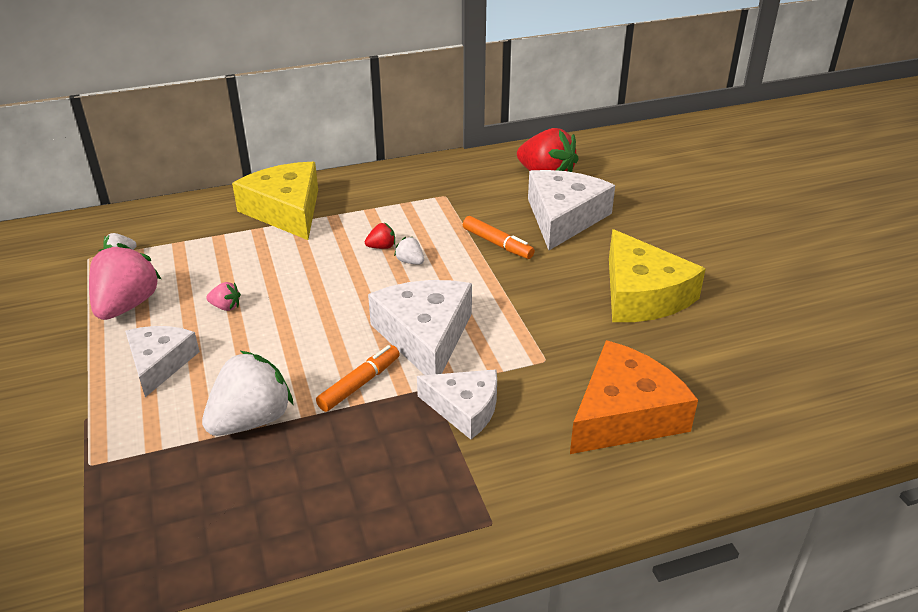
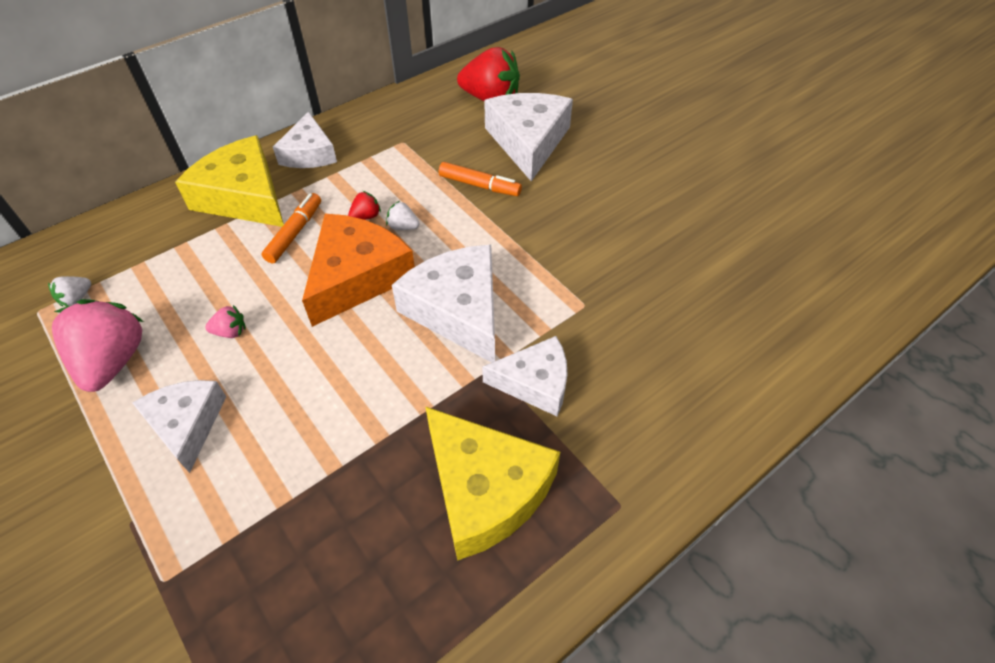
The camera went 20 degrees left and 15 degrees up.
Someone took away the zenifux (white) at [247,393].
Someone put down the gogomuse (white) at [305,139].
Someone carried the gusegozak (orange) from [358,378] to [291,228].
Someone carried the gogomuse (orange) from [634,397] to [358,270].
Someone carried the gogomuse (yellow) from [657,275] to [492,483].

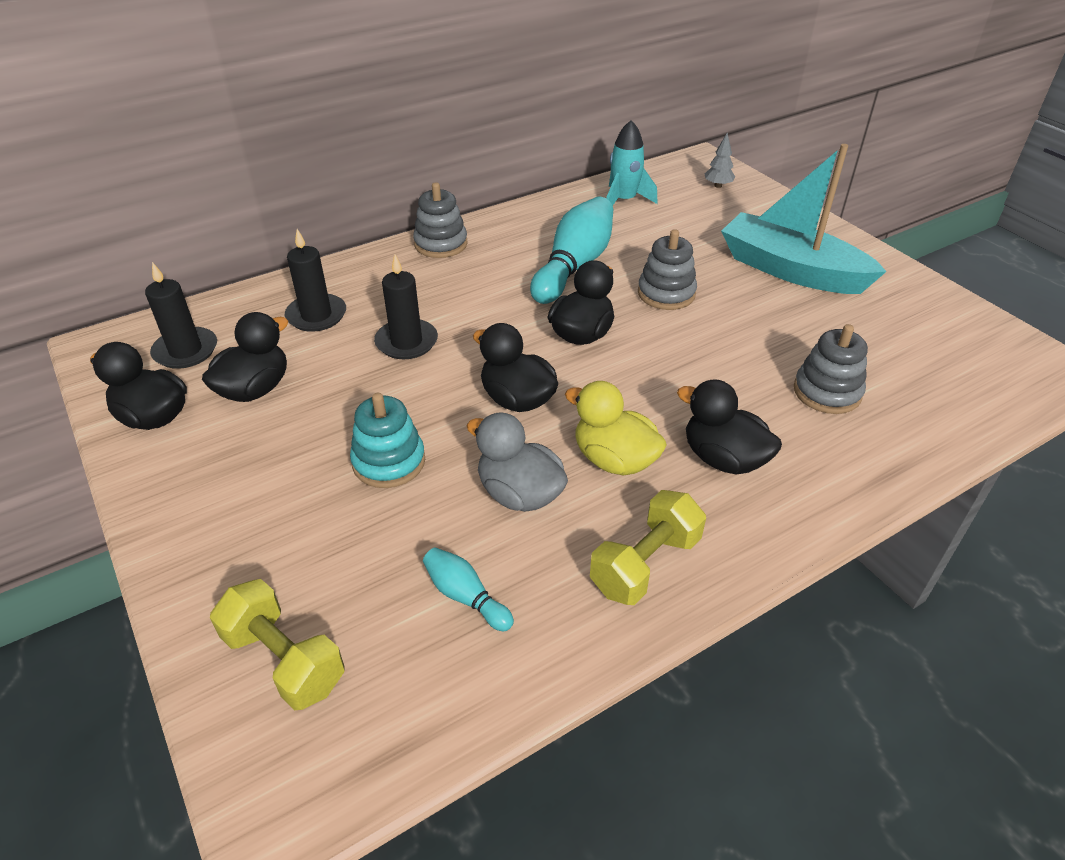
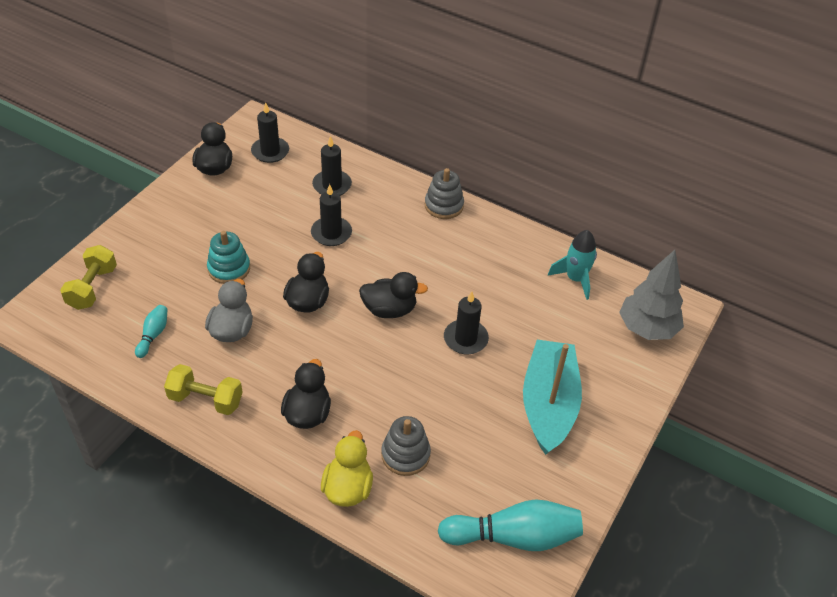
The camera went 60 degrees right and 5 degrees up.
Someone took away the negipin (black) at [245,357].
Someone carried the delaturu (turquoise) from [571,250] to [510,525].
Someone carried the negipin (yellow) from [616,428] to [347,468].
Someone swapped the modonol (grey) at [667,269] for the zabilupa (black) at [466,323].
Someone scaled the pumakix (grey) at [720,160] by 2.29.

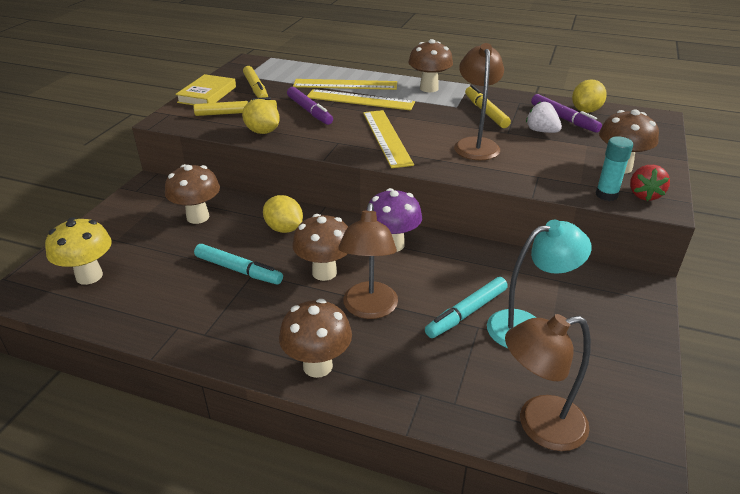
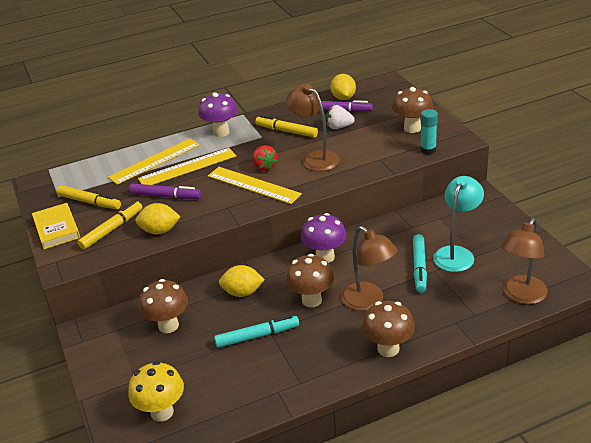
The camera went 40 degrees left and 0 degrees up.
Someone carried the zenifux (red) from [650,183] to [265,158].
Someone repainted the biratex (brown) at [431,65], which became the biratex (purple) at [218,114].

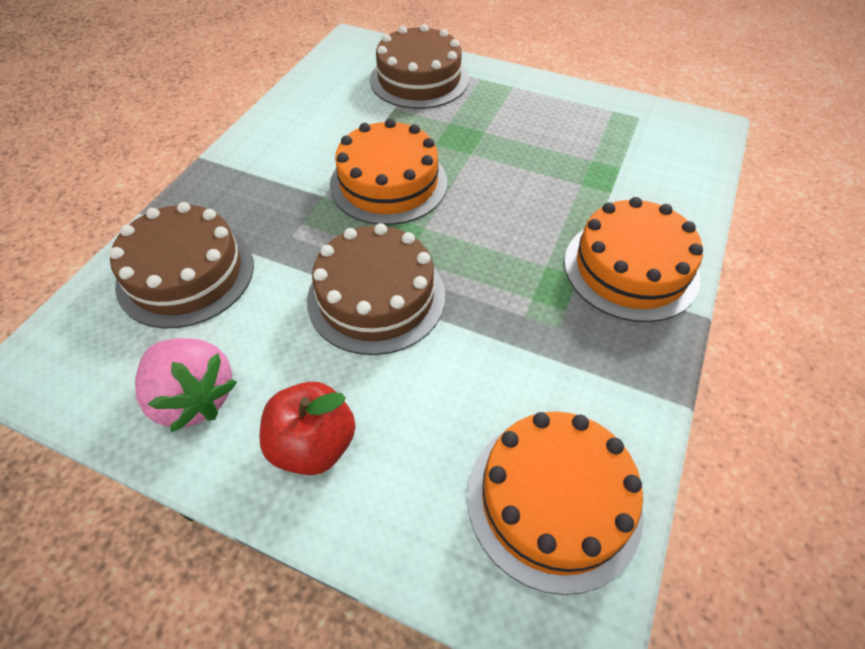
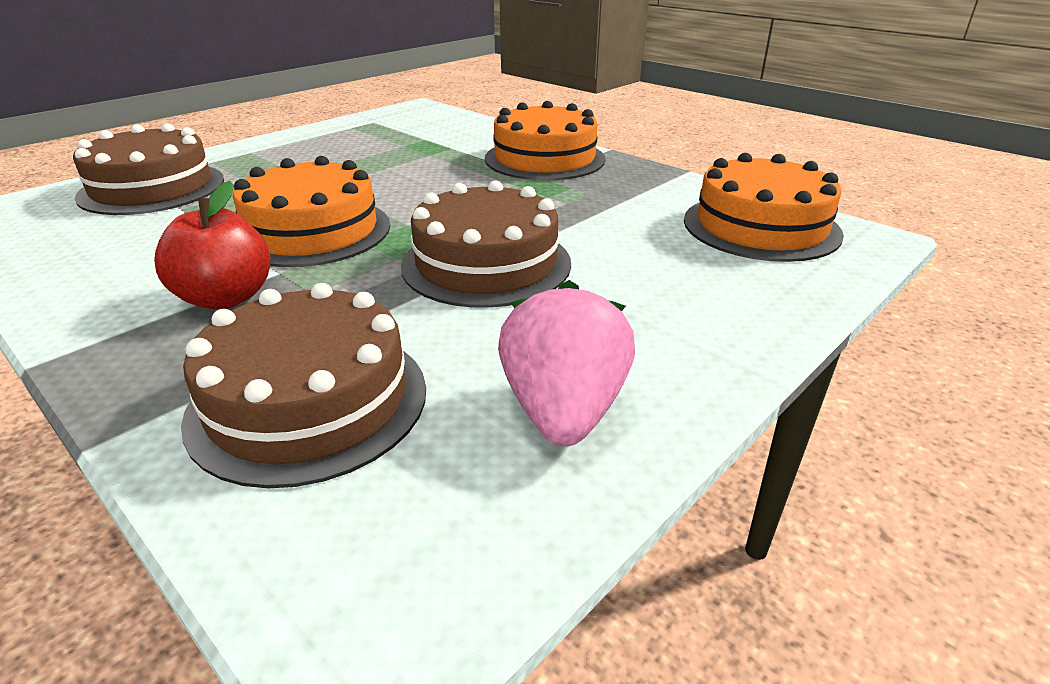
The camera went 70 degrees left and 20 degrees down.
Someone carried the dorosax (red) from [307,428] to [212,245].
Someone rotated the zenifux (pink) at [186,385] by 60 degrees counterclockwise.

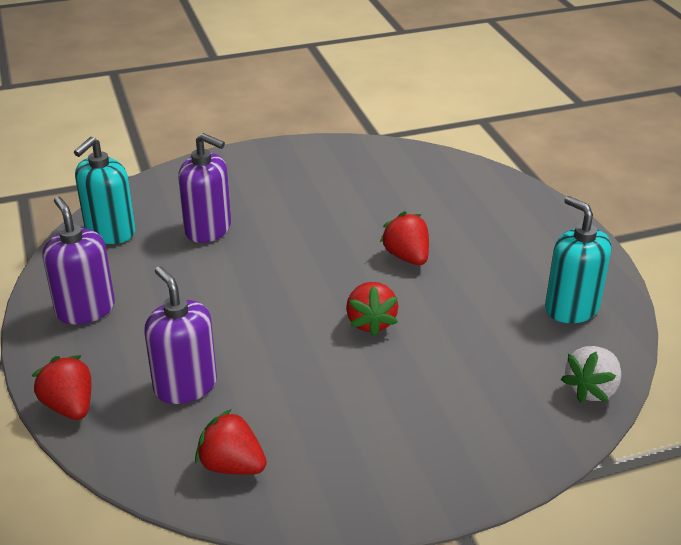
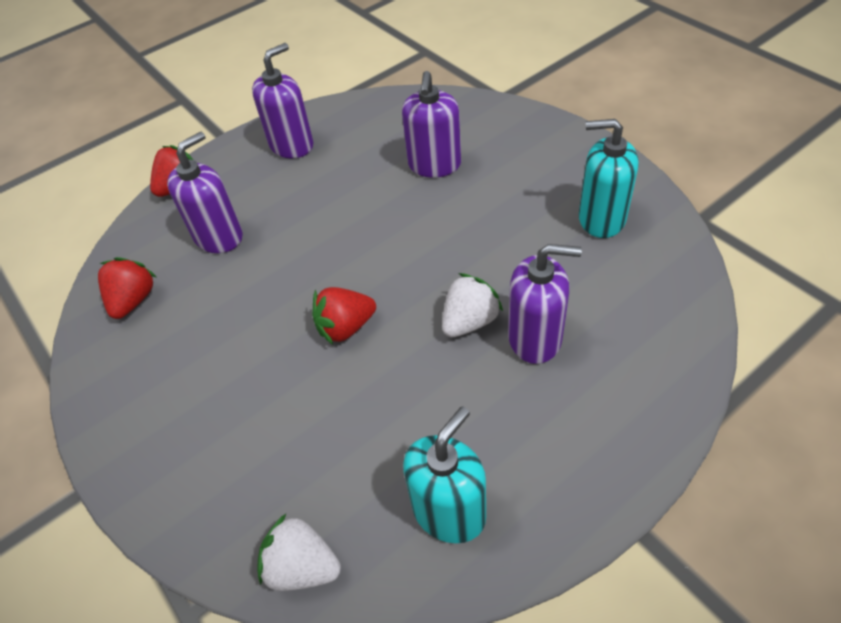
The camera went 75 degrees right and 15 degrees up.
Someone put down the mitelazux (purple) at [545,304].
Someone carried the mitelazux (turquoise) from [104,190] to [609,178].
Someone repainted the zenifux (red) at [404,238], which became the zenifux (white) at [472,305].

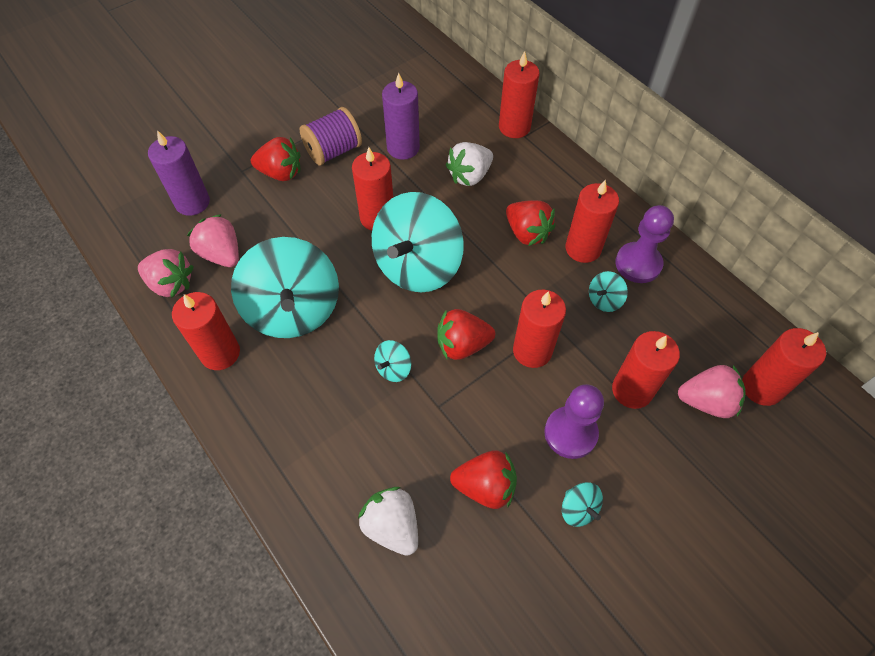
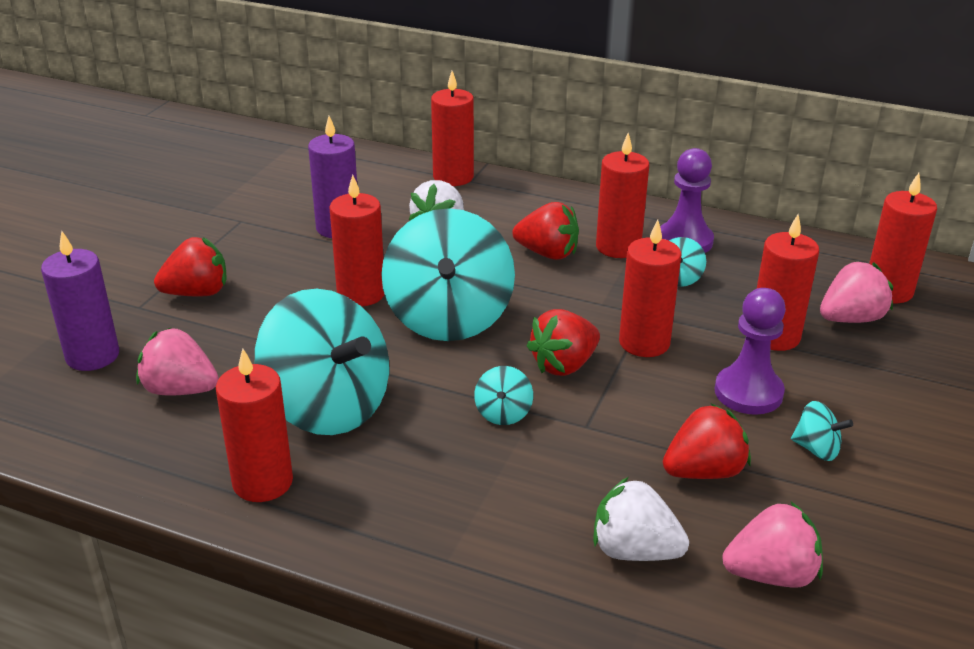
The camera went 30 degrees left and 25 degrees down.
Someone took away the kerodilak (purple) at [331,136].
Someone carried the zenifux (pink) from [166,273] to [772,545].

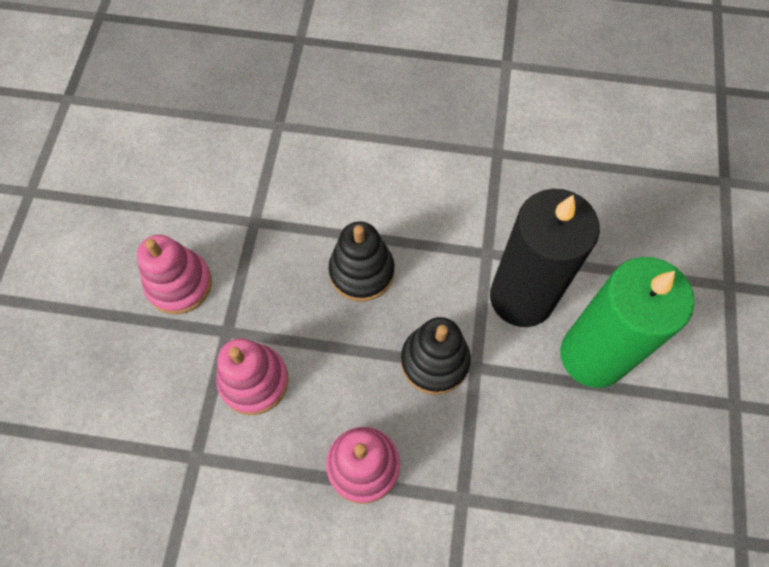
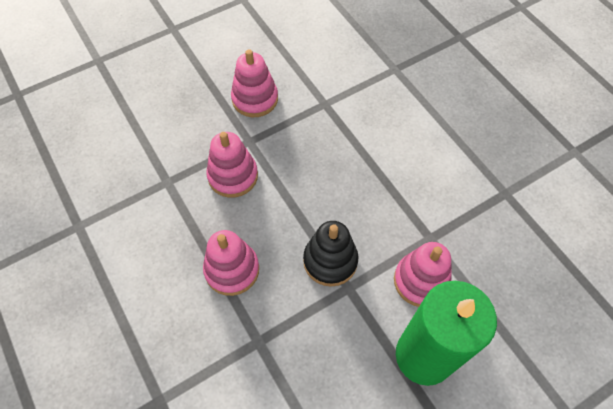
The camera went 50 degrees right and 5 degrees down.
Someone took away the modonol (black) at [361,262].
Someone swapped the zabilupa (black) at [545,258] for the modonol (pink) at [423,274].

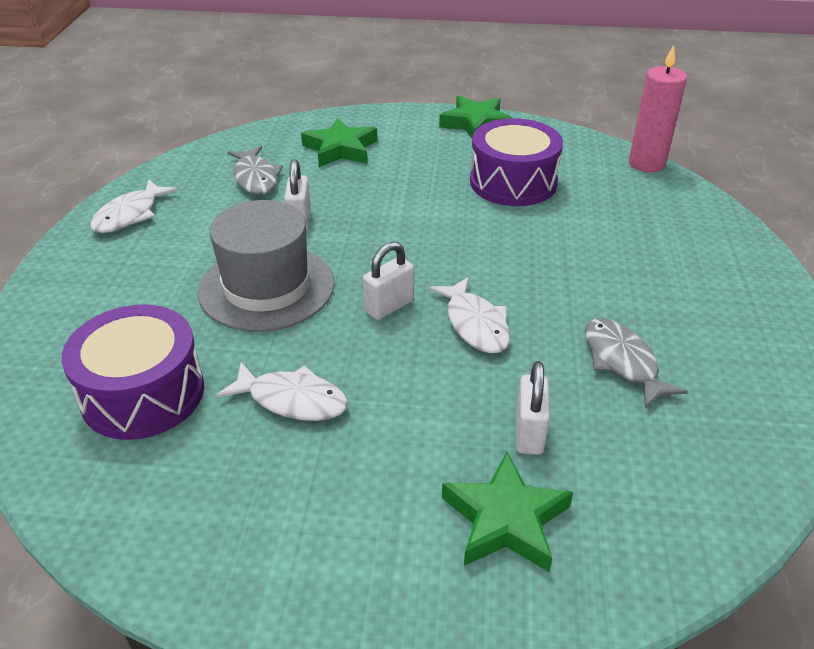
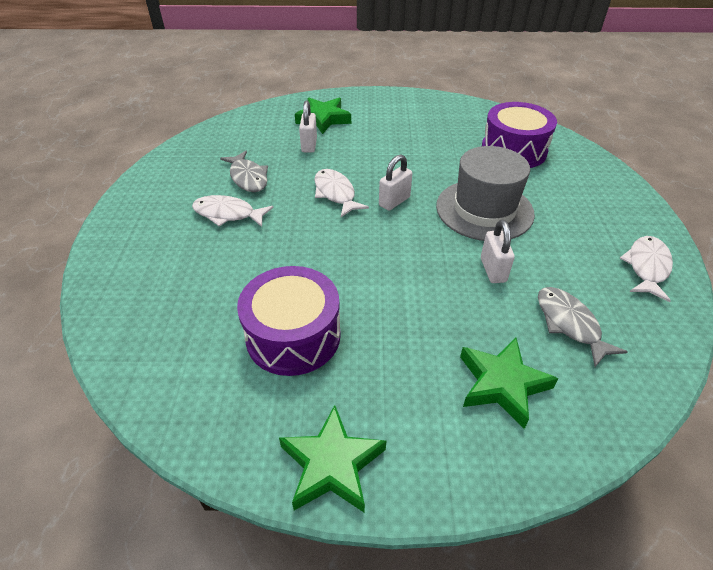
The camera went 175 degrees right and 5 degrees up.
Someone took away the zabilupa (pink) at [658,108].
Someone carried the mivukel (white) from [282,391] to [233,211].

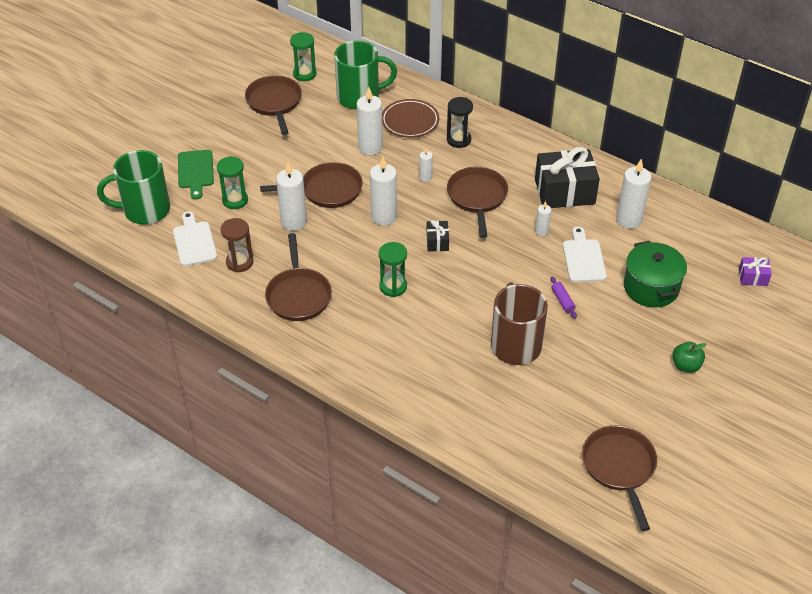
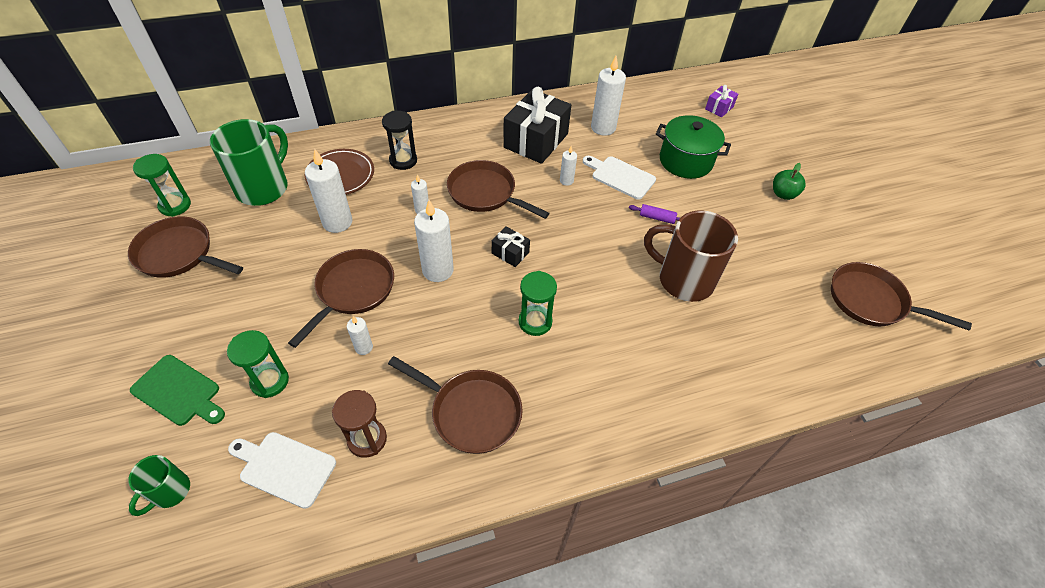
The camera went 55 degrees left and 5 degrees up.
Someone scaled the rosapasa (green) at [133,187] by 0.50.
Someone scaled the zabilupa (white) at [291,196] by 0.52.

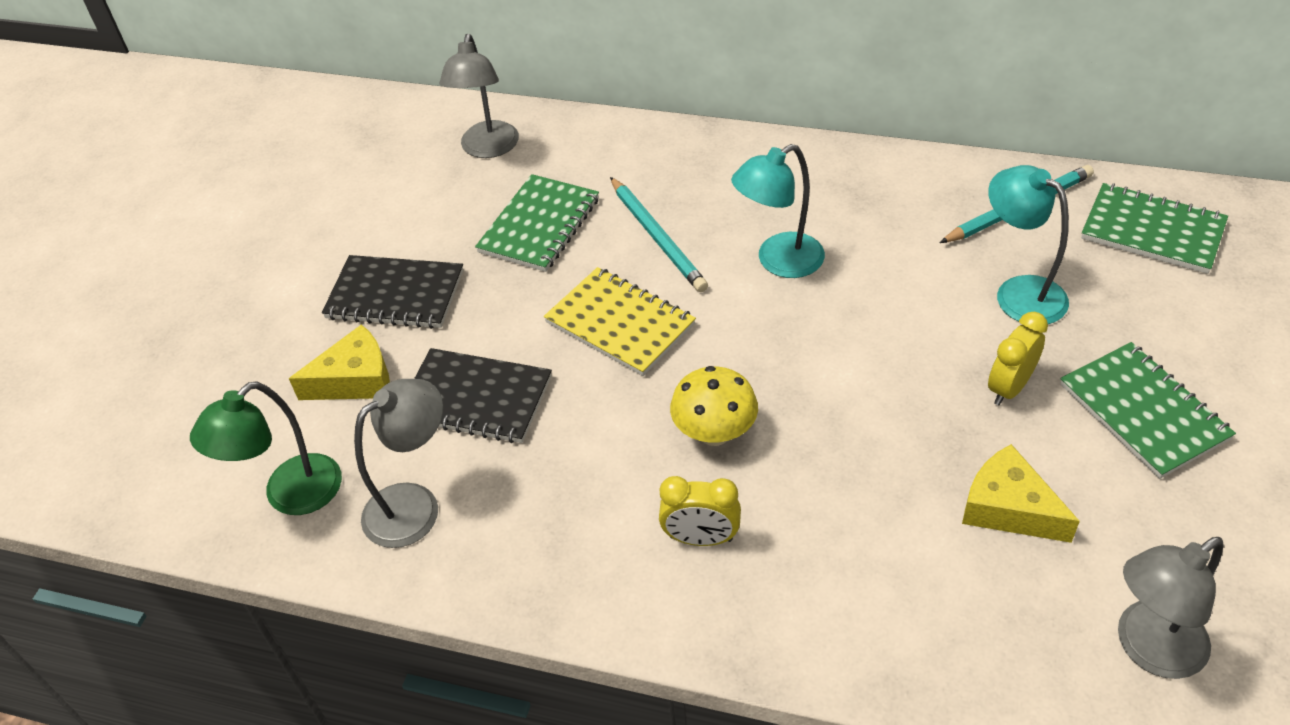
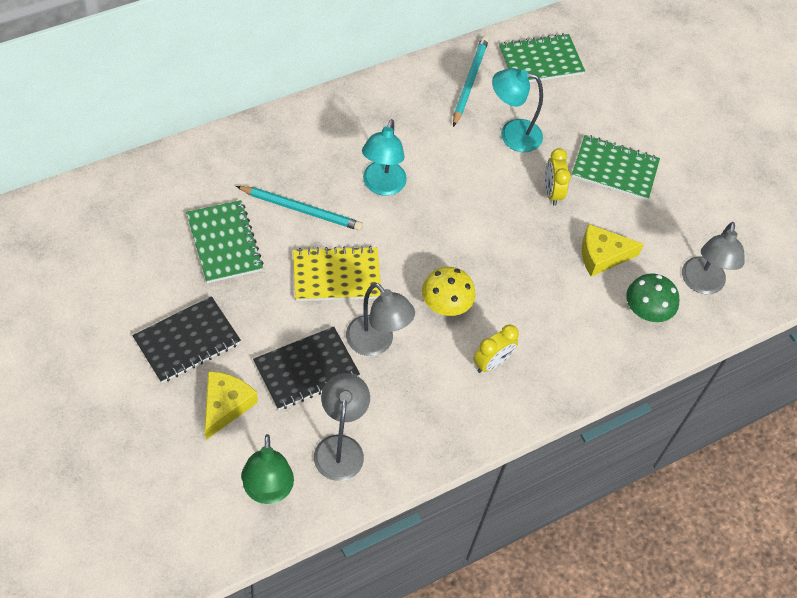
The camera went 55 degrees left and 10 degrees up.
Someone put down the biratex (green) at [652,297].
Someone carried the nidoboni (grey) from [479,96] to [380,319].

